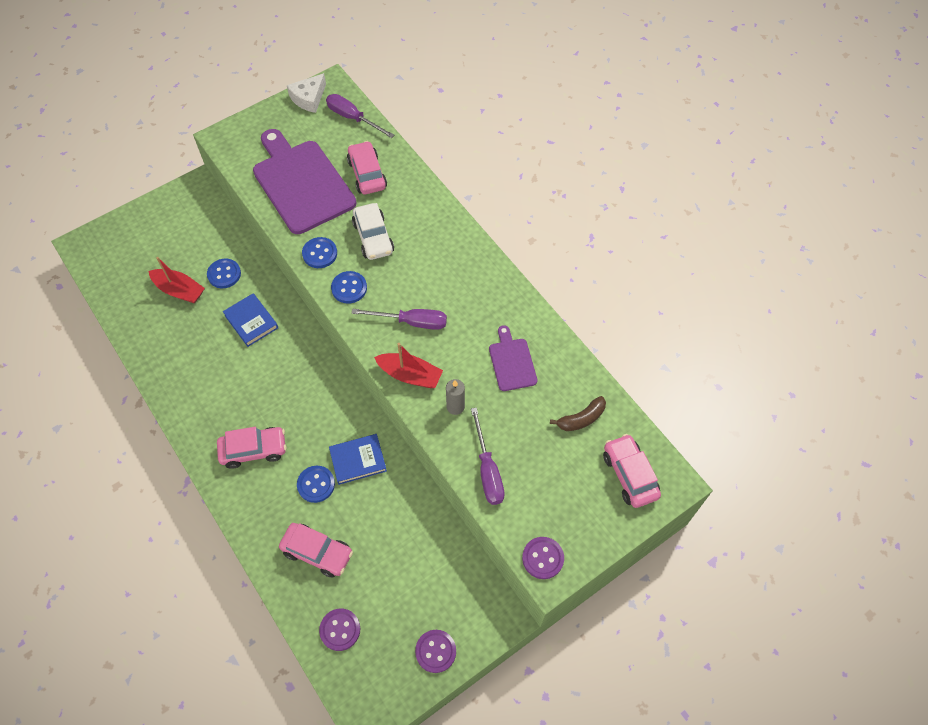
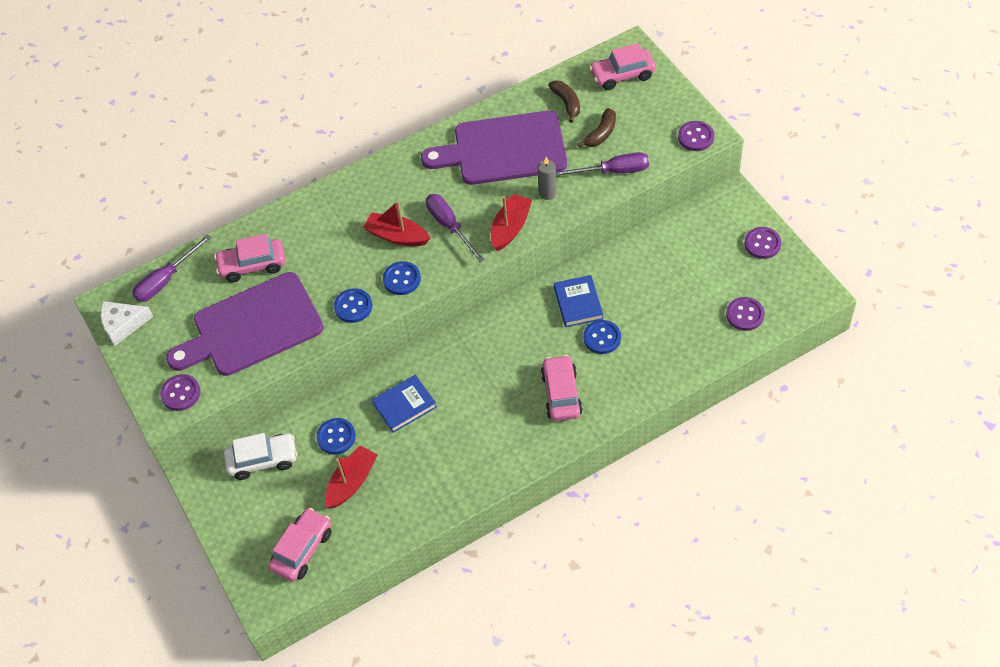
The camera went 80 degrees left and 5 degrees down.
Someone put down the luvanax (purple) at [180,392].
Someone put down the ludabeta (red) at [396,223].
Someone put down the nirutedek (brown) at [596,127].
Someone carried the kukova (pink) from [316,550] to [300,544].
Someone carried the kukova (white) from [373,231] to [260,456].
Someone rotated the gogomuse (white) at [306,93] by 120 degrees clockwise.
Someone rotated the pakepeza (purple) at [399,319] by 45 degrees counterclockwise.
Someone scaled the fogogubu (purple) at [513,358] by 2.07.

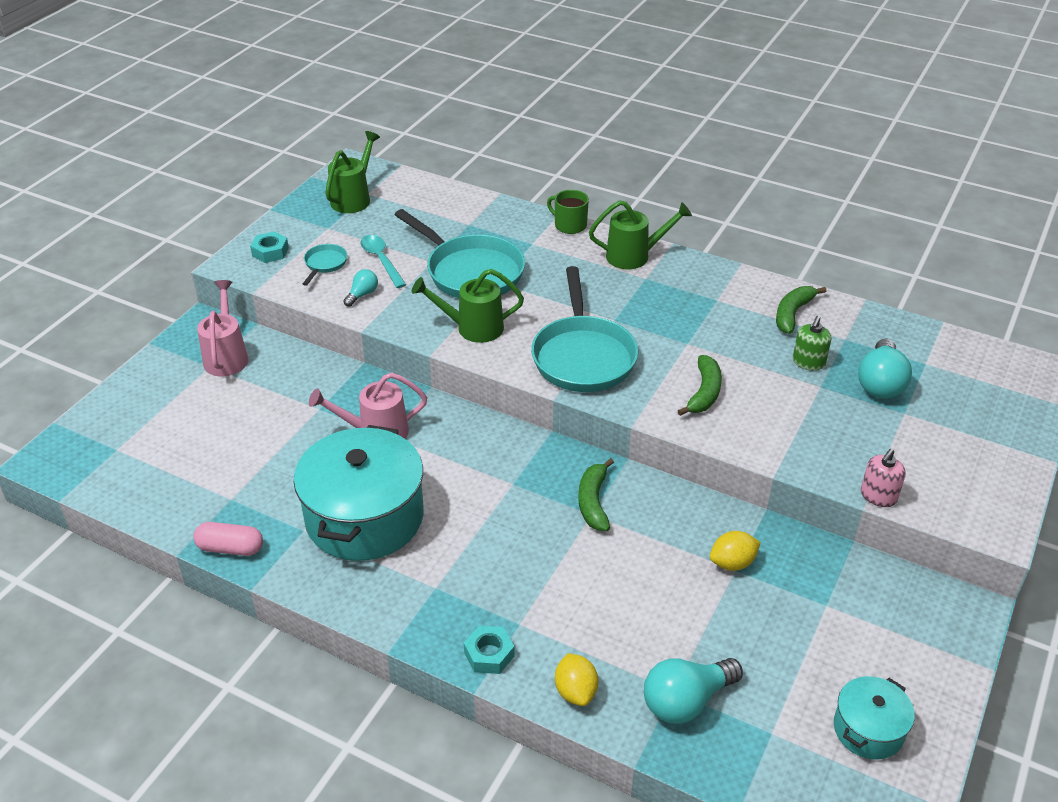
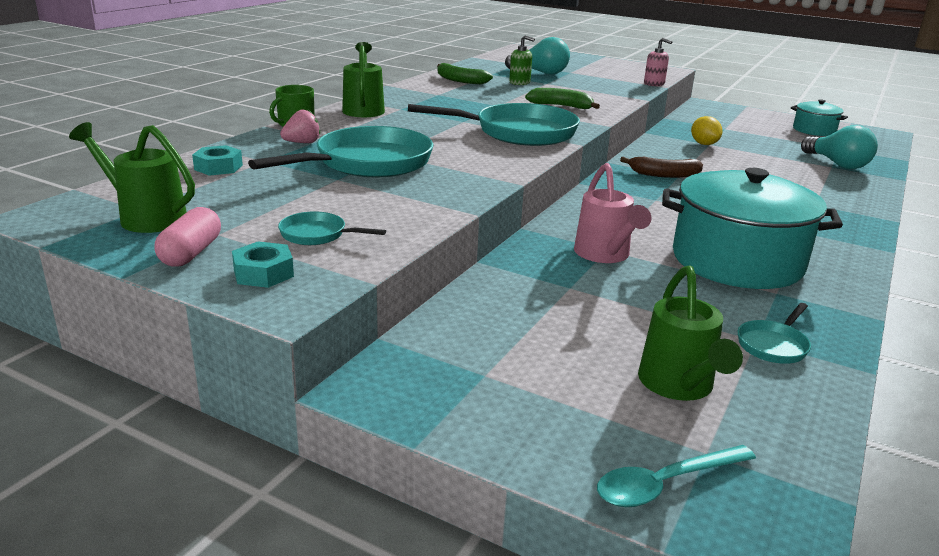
The camera went 90 degrees left and 15 degrees down.
Someone took away the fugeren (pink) at [222,328].
Someone took away the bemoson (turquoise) at [360,288].
Someone took away the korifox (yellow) at [576,679].
Someone put down the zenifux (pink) at [300,126].
Someone put down the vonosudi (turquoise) at [774,333].
Someone carried the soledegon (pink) from [228,539] to [188,237].
Someone carried the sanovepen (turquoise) from [383,261] to [676,476].
Someone carried the fugeren (green) from [468,306] to [690,333].
Someone carried the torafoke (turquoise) from [489,650] to [217,160].
Someone repainted the nirutedek (green) at [596,494], which became the nirutedek (brown) at [661,167].

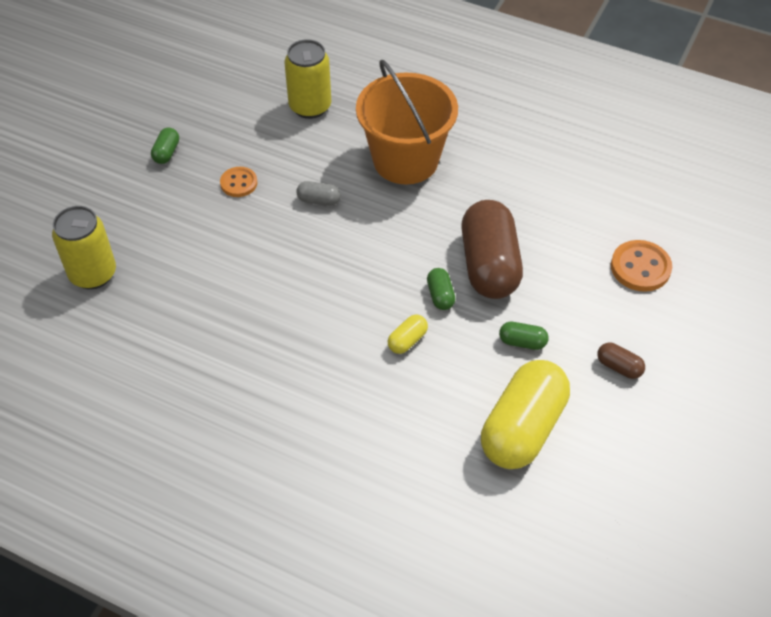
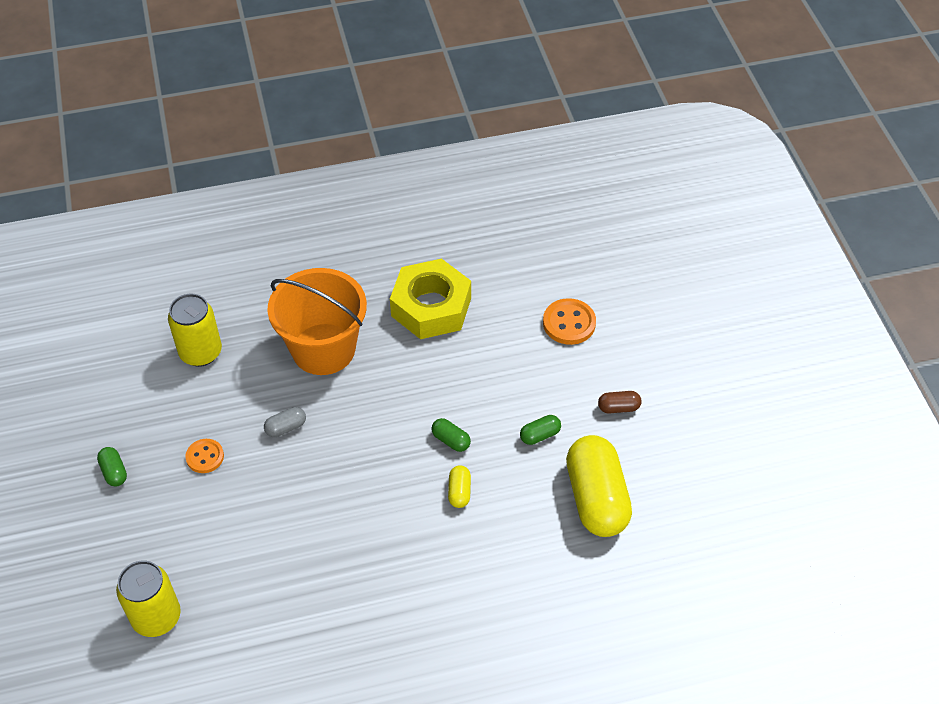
The camera went 40 degrees left and 0 degrees up.
Someone took away the soledegon (brown) at [492,249].
Someone put down the torafoke (yellow) at [430,299].

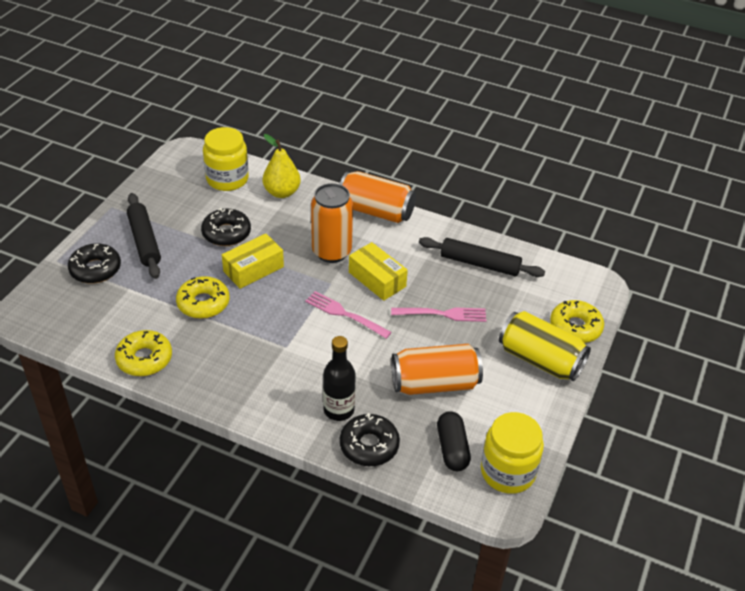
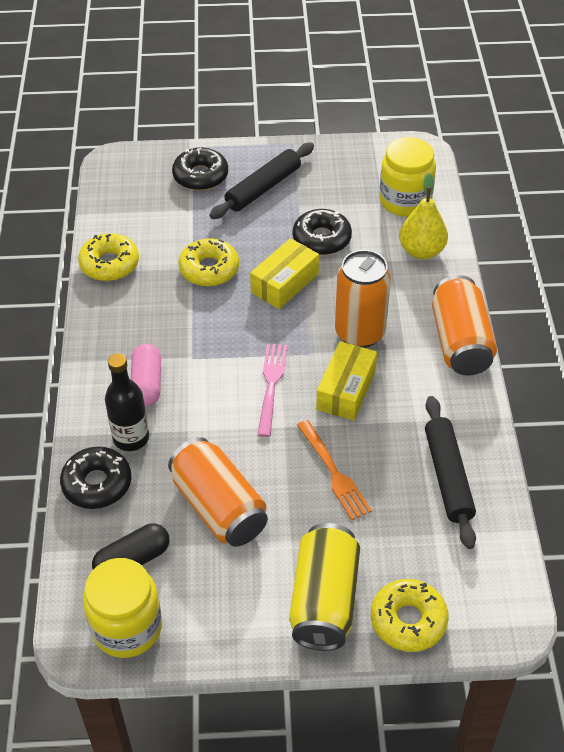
The camera went 65 degrees right and 5 degrees up.
Someone put down the soledegon (pink) at [146,375].
Someone repainted the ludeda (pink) at [438,314], which became the ludeda (orange) at [334,470].
Someone rotated the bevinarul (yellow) at [253,261] by 75 degrees counterclockwise.

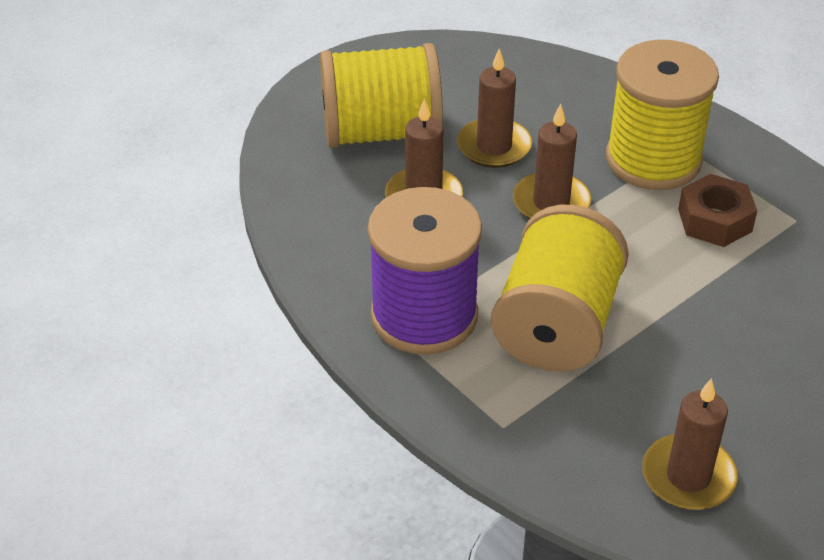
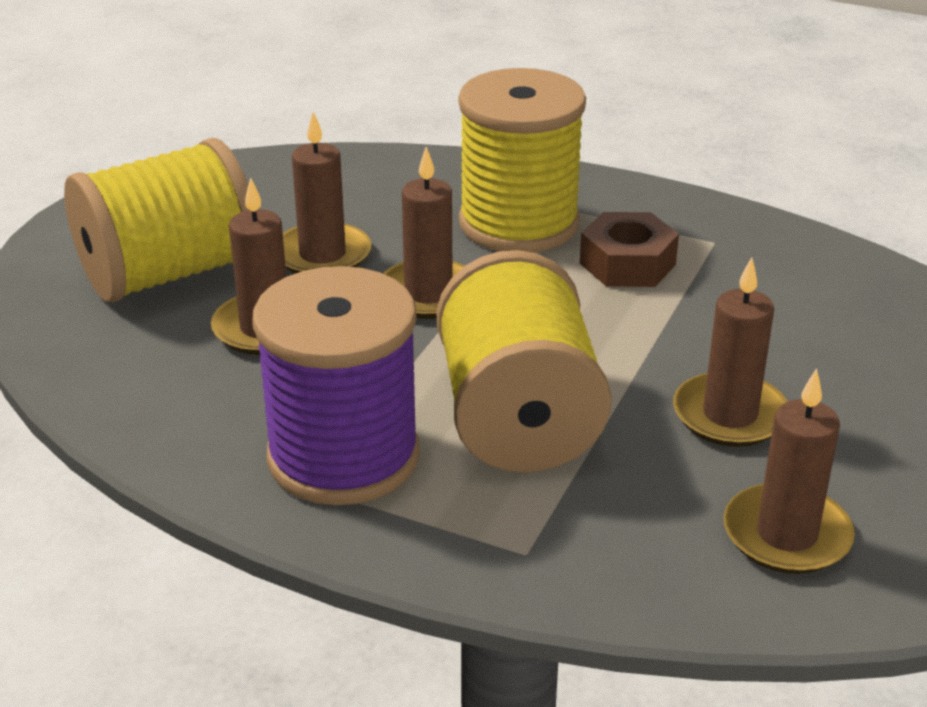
The camera went 25 degrees left and 10 degrees down.
Someone put down the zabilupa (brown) at [730,352].

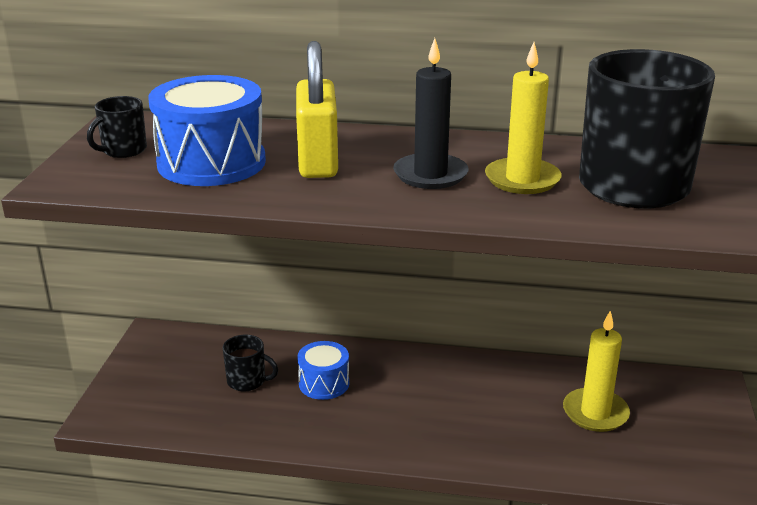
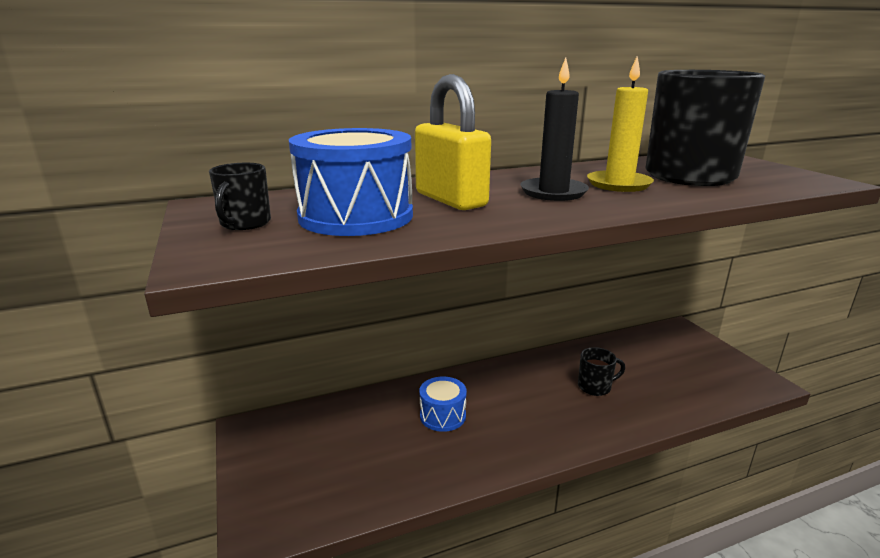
The camera went 30 degrees left and 5 degrees down.
Someone took away the zabilupa (yellow) at [596,371].
Someone carried the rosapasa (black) from [250,363] to [601,371].

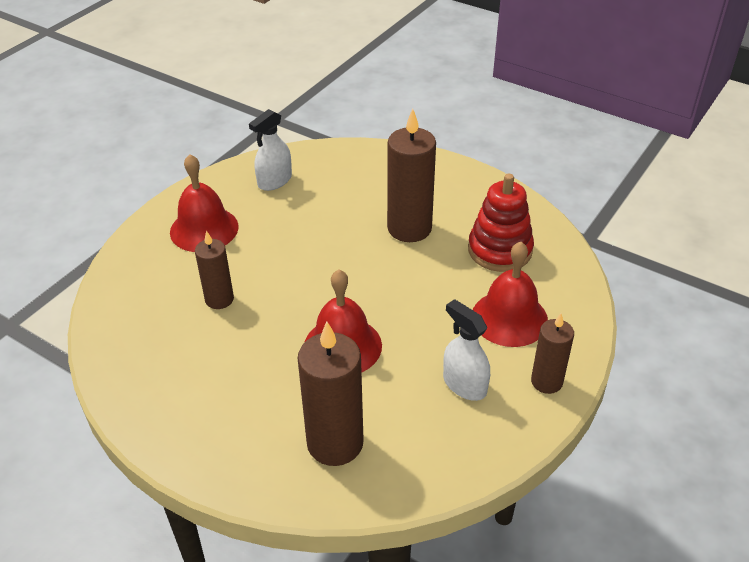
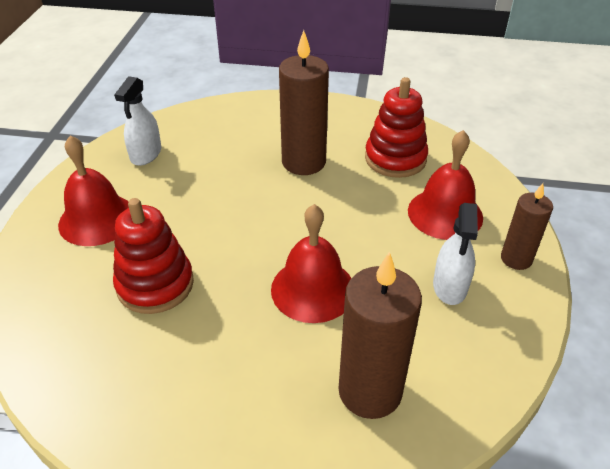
The camera went 25 degrees left and 0 degrees up.
Someone swapped the zabilupa (brown) at [214,269] for the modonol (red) at [153,256].
Someone rotated the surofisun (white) at [466,350] by 105 degrees counterclockwise.

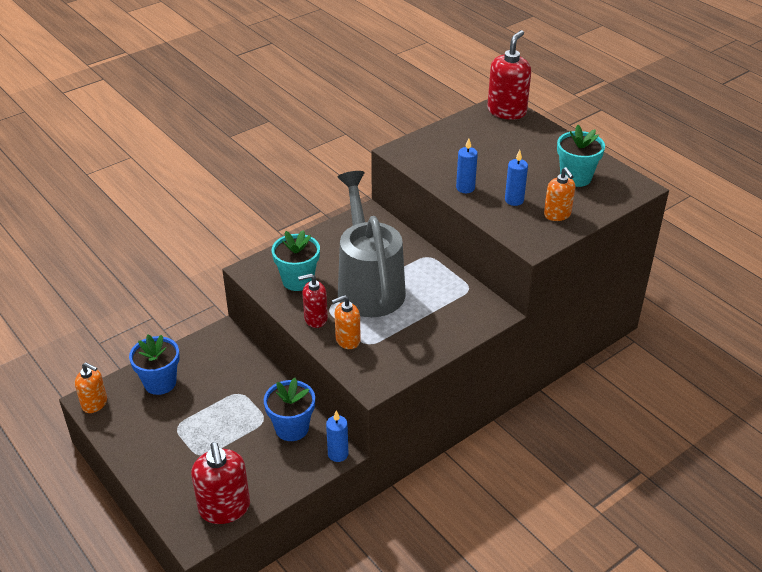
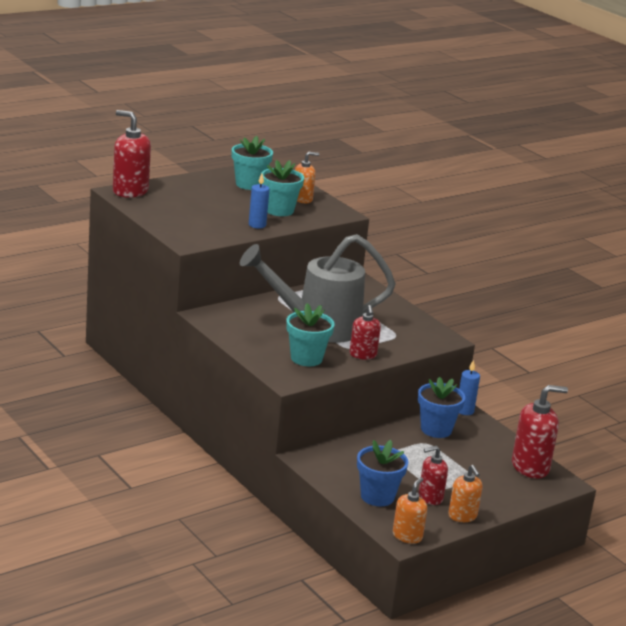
The camera went 90 degrees left and 15 degrees down.
Someone put down the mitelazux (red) at [433,475].
Someone carried the mitelazux (orange) from [346,322] to [465,493].
Someone swapped the zabilupa (blue) at [516,178] for the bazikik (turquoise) at [283,188].

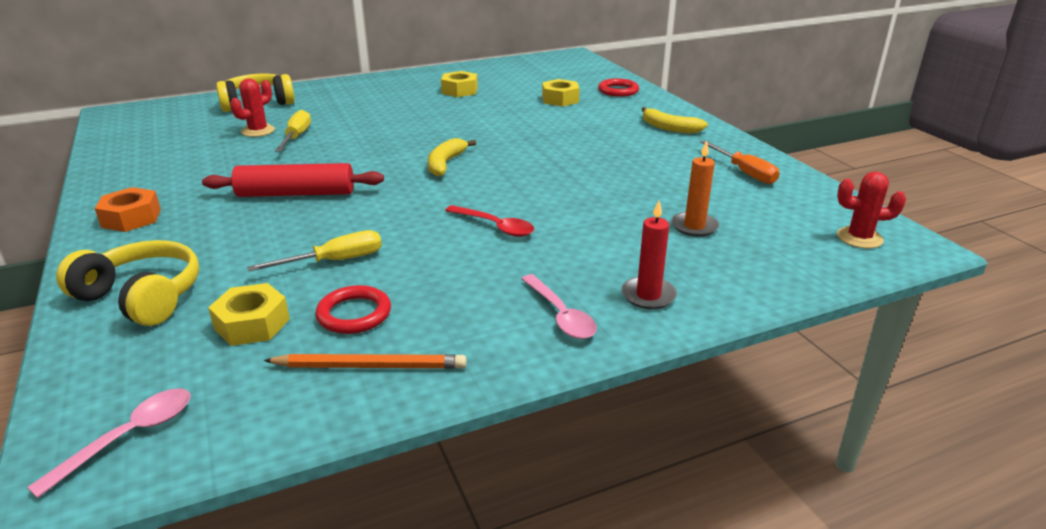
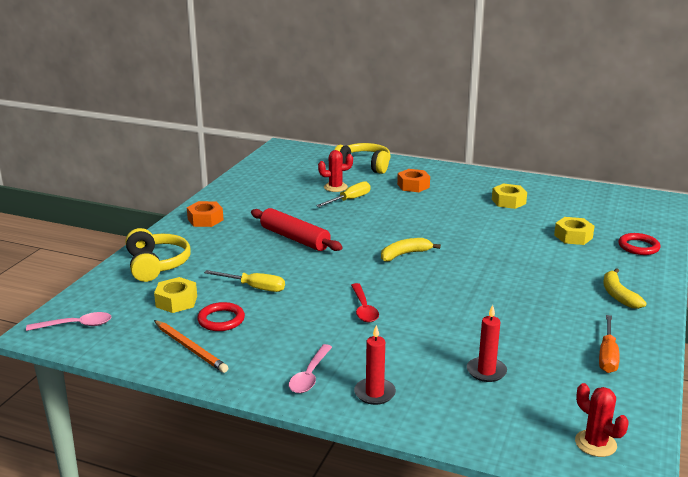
The camera went 45 degrees right and 5 degrees down.
Someone put down the torafoke (orange) at [413,180].
Someone repainted the zabilupa (orange) at [695,189], which became the zabilupa (red) at [487,343].

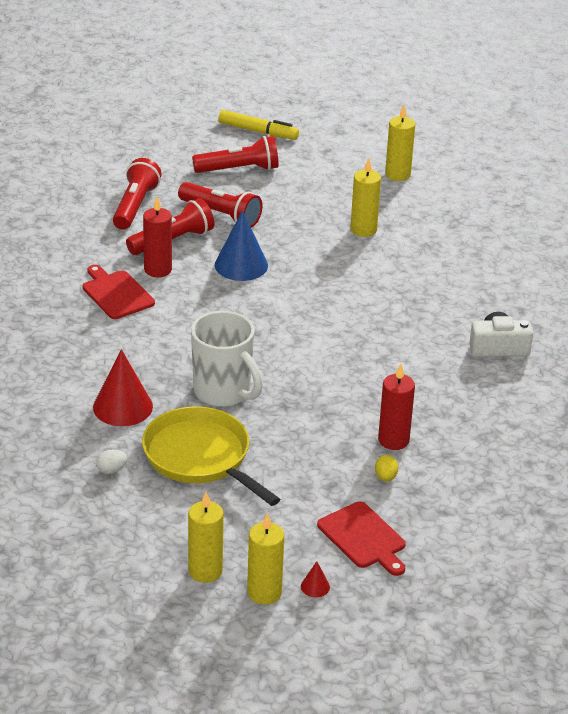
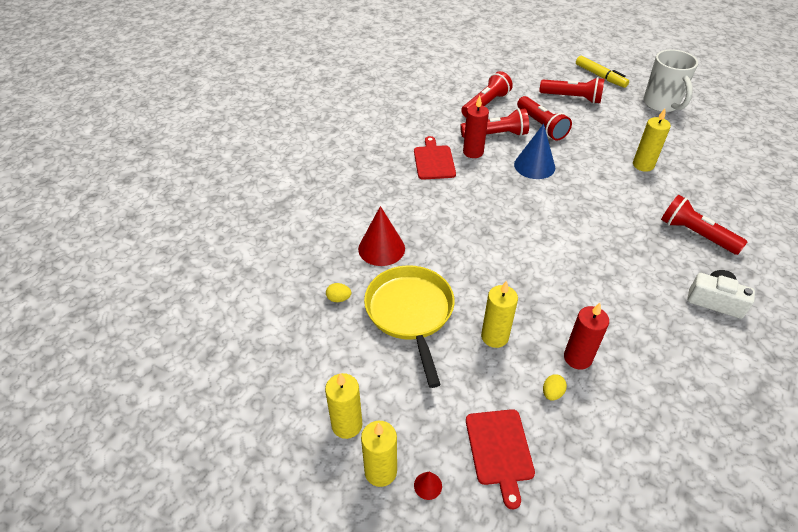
The camera went 30 degrees right and 10 degrees up.
Someone put down the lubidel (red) at [704,225].
Someone carried the rosapasa (white) from [227,359] to [670,80].
Someone carried the zabilupa (yellow) from [400,143] to [499,314].
Someone repainted the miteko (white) at [112,462], which became the miteko (yellow) at [338,292].

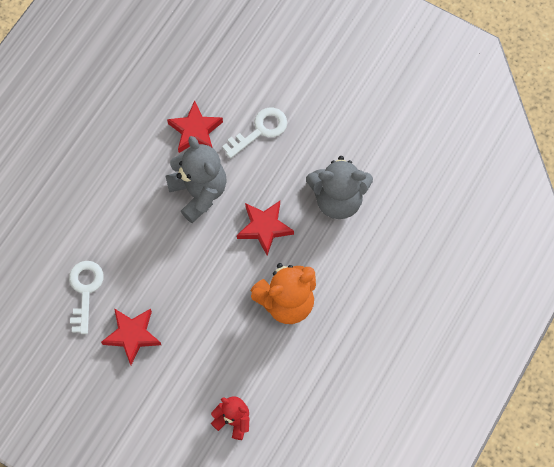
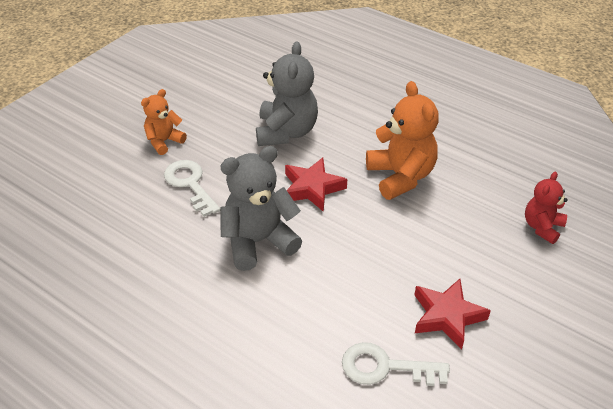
The camera went 85 degrees left and 25 degrees down.
Someone took away the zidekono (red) at [195,126].
Someone put down the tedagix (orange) at [164,122].

